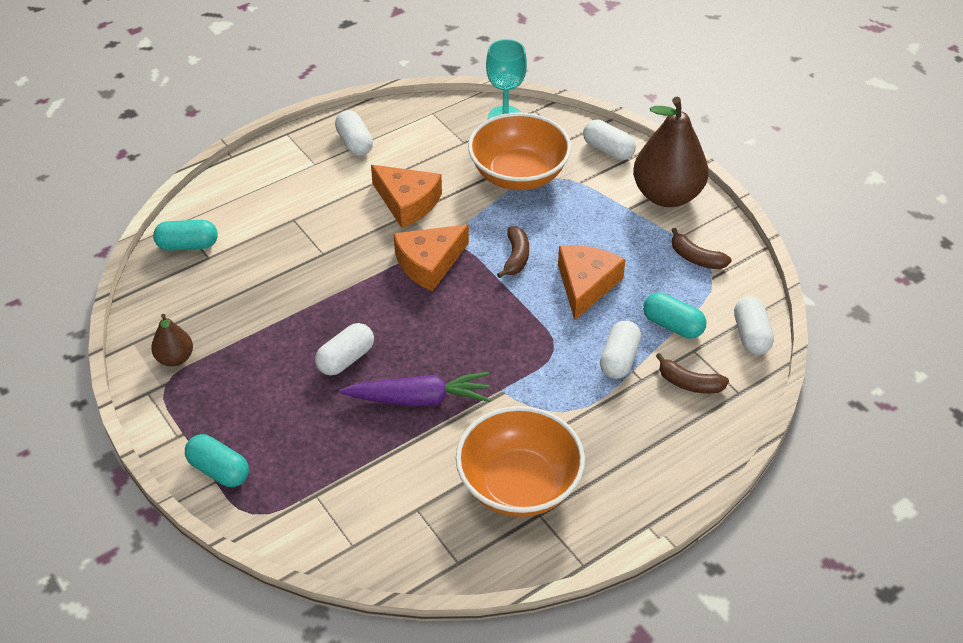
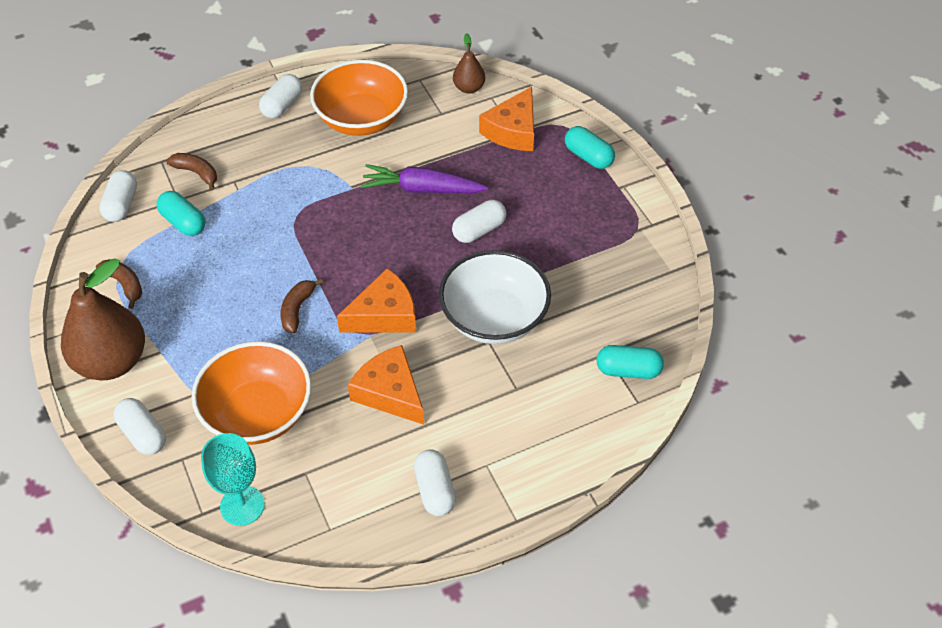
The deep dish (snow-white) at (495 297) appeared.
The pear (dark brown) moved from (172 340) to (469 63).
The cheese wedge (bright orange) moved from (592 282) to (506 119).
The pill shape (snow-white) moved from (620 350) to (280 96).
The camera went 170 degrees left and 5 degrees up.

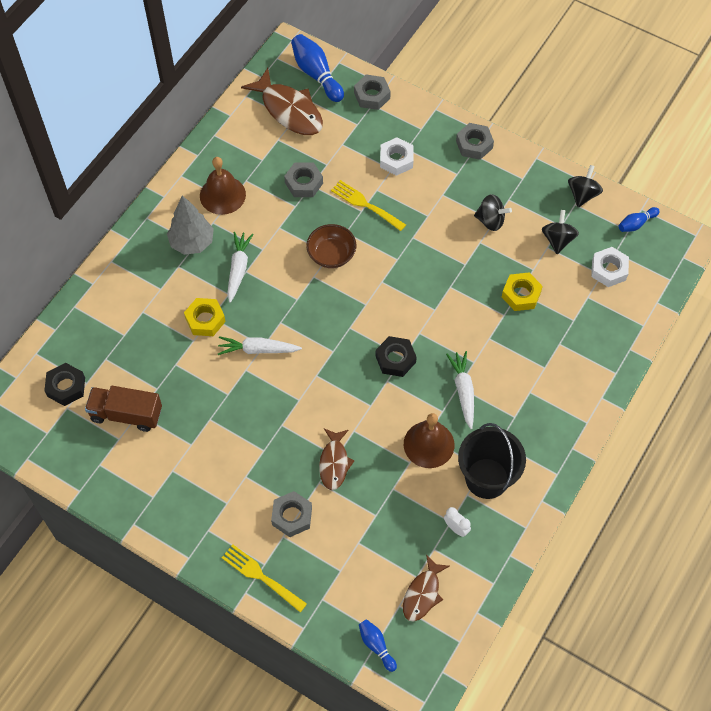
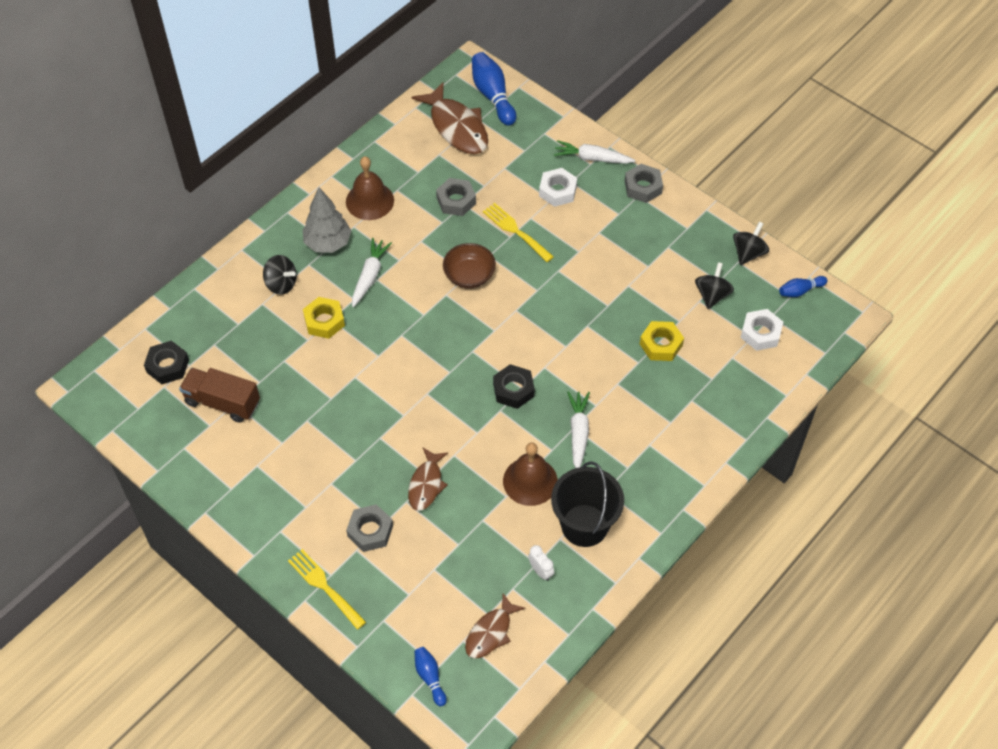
The nut (gray) at (372 92) disappeared.
The toy carrot (snow-white) moved from (260 345) to (594 152).
The toy top (black) moved from (493 212) to (280 275).
The camera went 10 degrees right and 5 degrees down.

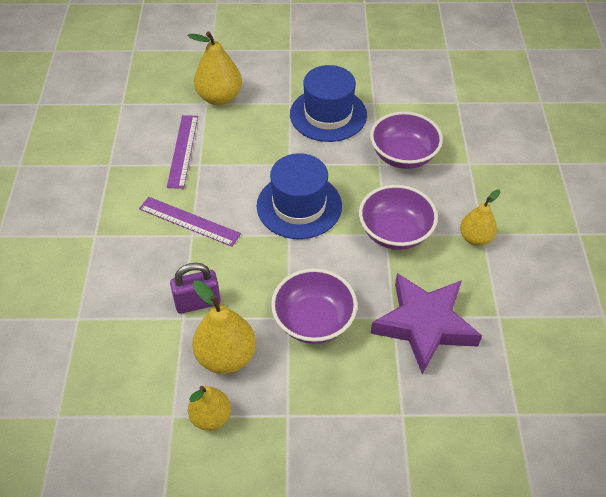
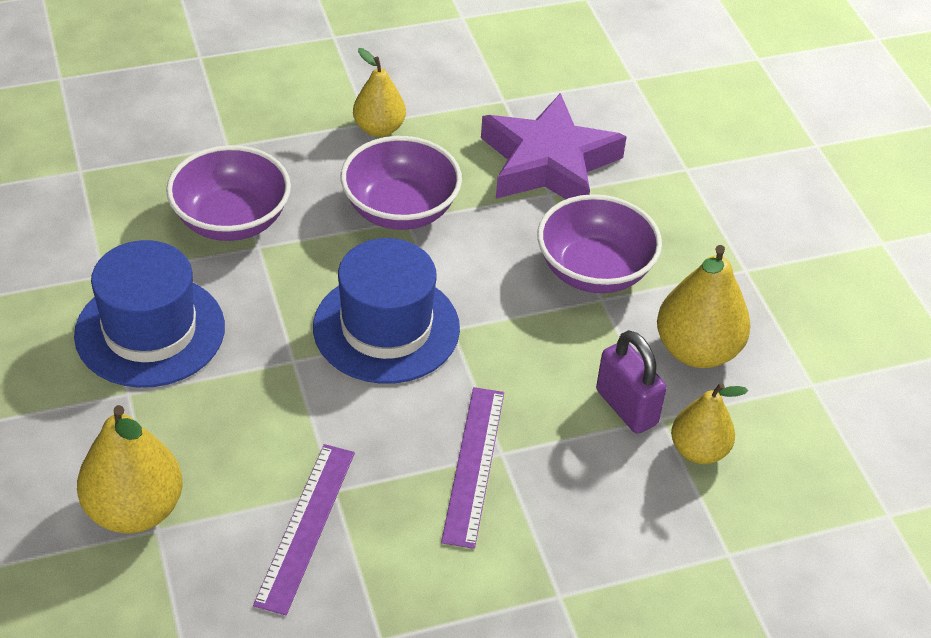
The pear (bright yellow) moved from (209 408) to (709 423).
The straightedge (purple) at (182 152) turned 60 degrees counterclockwise.
The camera went 110 degrees left and 5 degrees down.

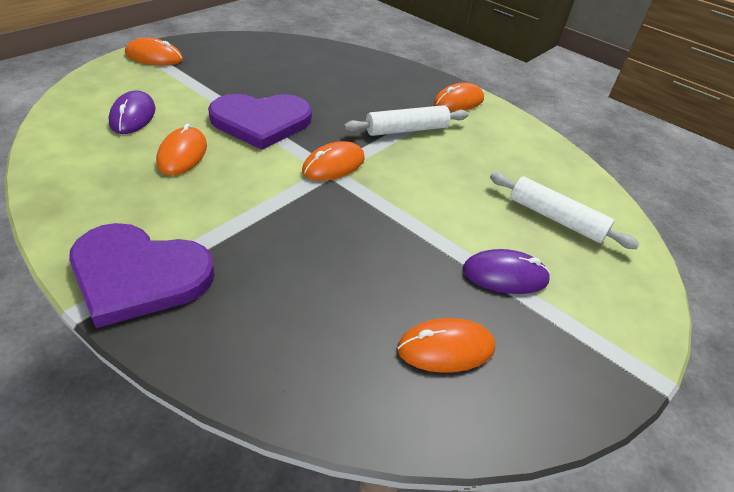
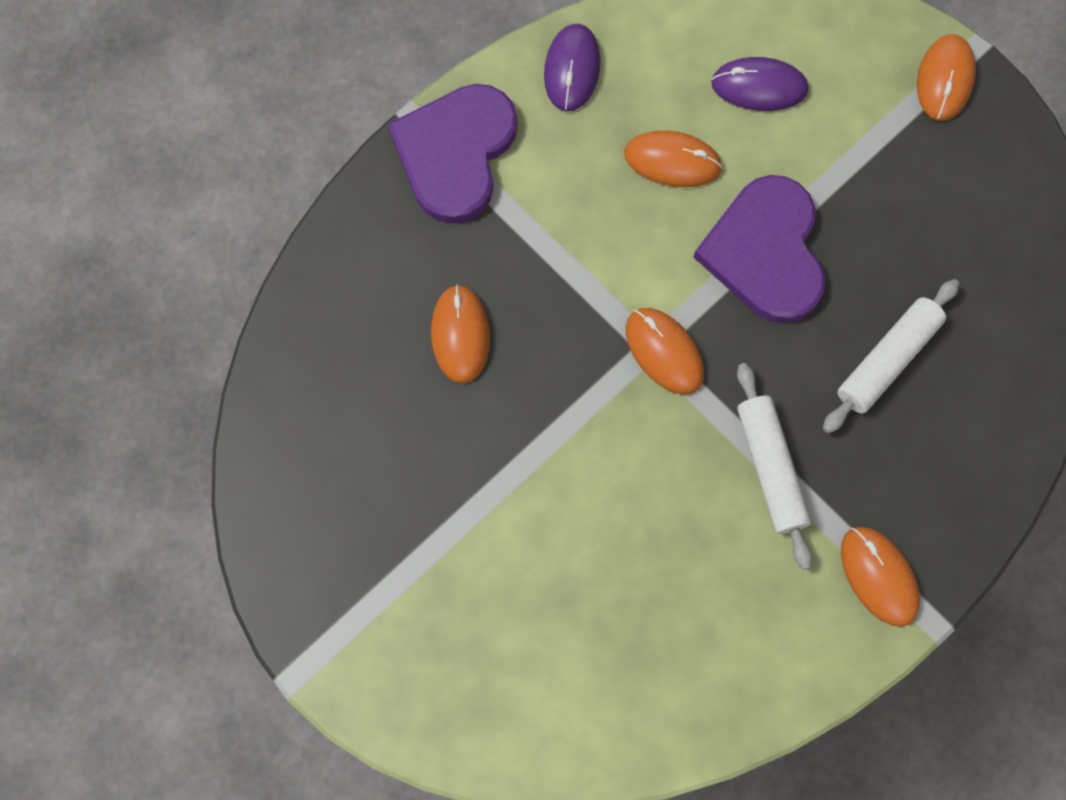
The mouse (bright orange) moved from (446 345) to (460 334).
The mouse (purple) moved from (507 271) to (572 67).
The rolling pin (snow-white) moved from (565 211) to (891 356).
The camera went 100 degrees right and 30 degrees up.

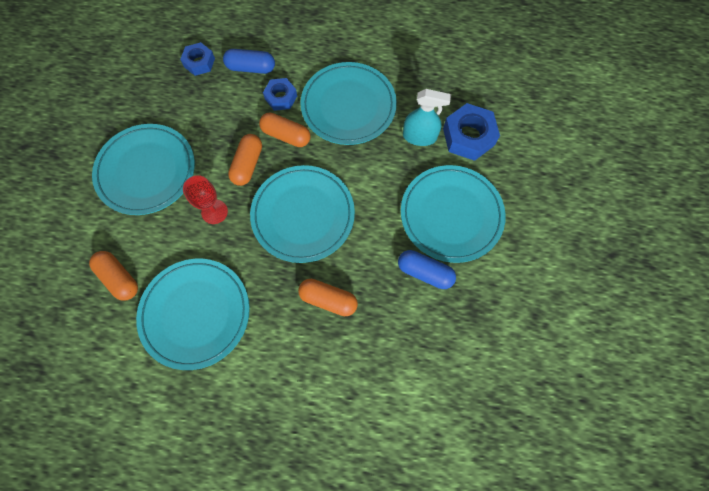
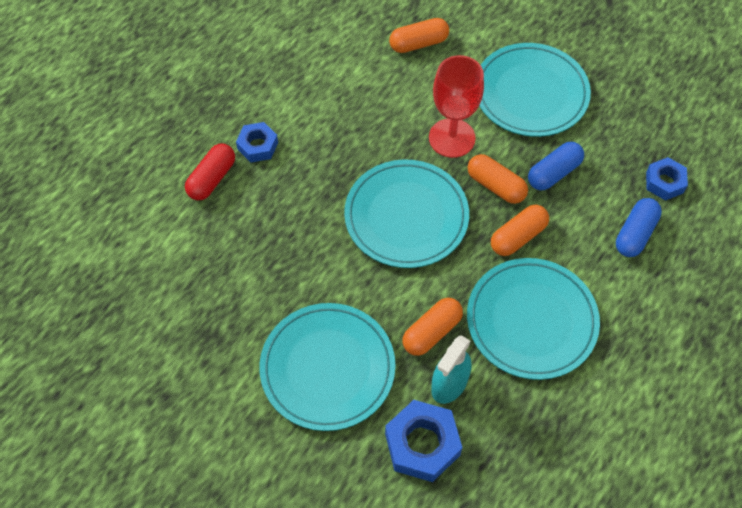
The plate (teal) at (193 314) disappeared.
The pill shape (crimson) at (210 172) appeared.
The nut (blue) moved from (280 94) to (257 142).
The pill shape (bright orange) moved from (328 297) to (433 327).
The pill shape (blue) moved from (427 269) to (556 166).
The chalice (crimson) at (205 199) changed to 1.54 times the size.
The camera went 115 degrees right and 10 degrees down.

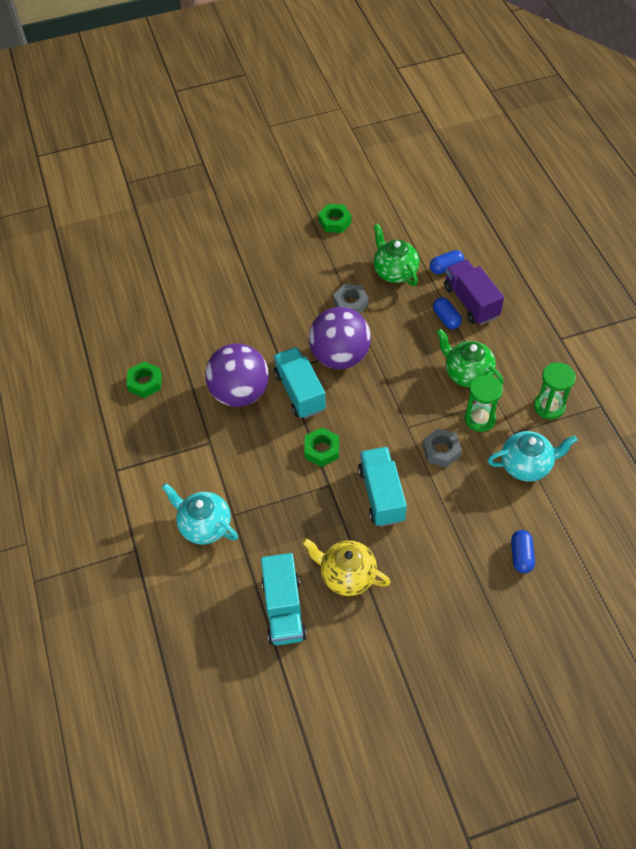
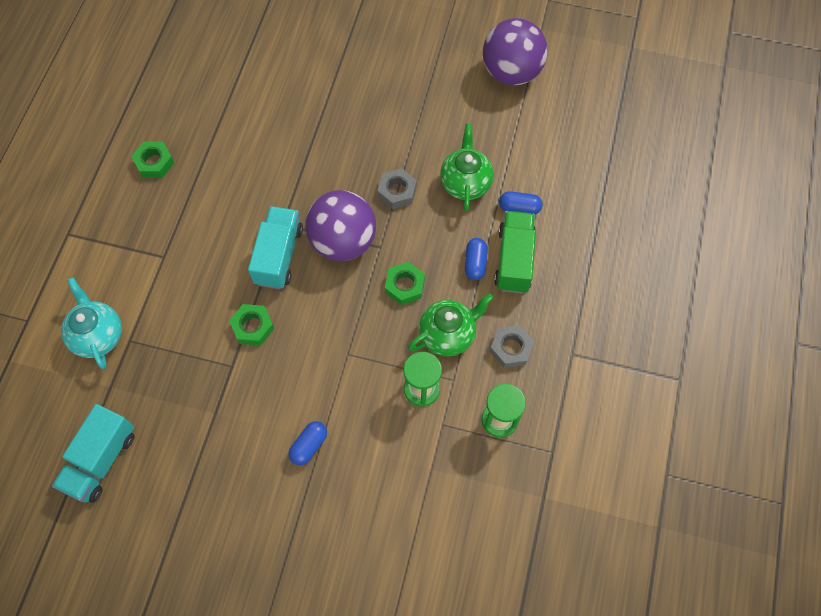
The tea pot (bright yellow) at (346 567) disappeared.
The toy truck (teal) at (382 487) disappeared.
The tea pot (teal) at (532 456) disappeared.
The play ball (purple) moved from (237 375) to (515 52).
The nut (green) moved from (335 218) to (405 283).
The nut (gray) moved from (442 447) to (512 346).
The pill shape (blue) moved from (523 551) to (307 443).
The toy truck (purple) at (474 292) became the toy truck (green) at (515 252).
The tea pot (green) at (470 358) turned 75 degrees clockwise.
The camera went 30 degrees right and 10 degrees up.

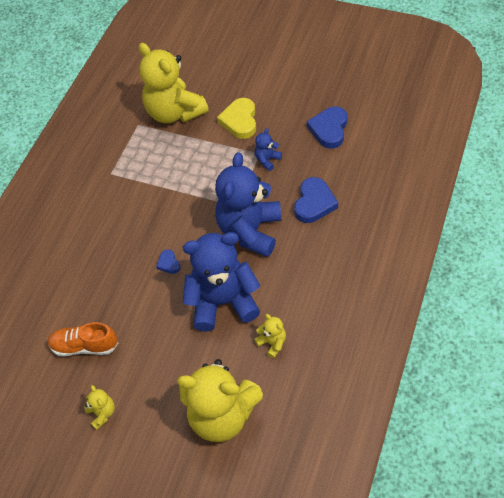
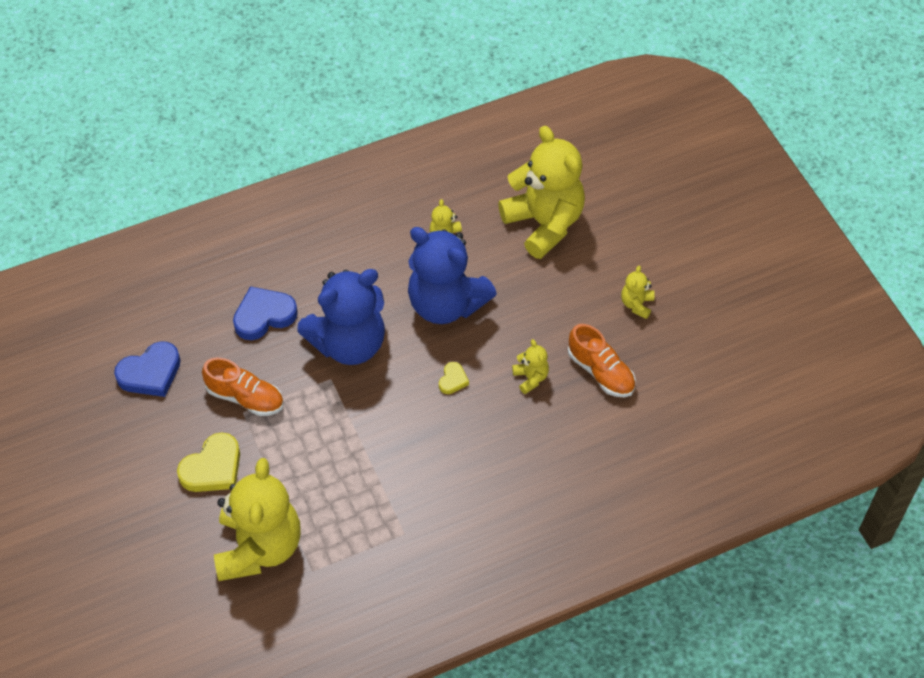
The teddy bear (bright yellow) at (530 366) appeared.
The teddy bear (blue) at (268 149) was replaced by the shoe (bright orange) at (243 387).
The heart (blue) at (168 261) became the heart (bright yellow) at (454 378).
The camera went 140 degrees left and 0 degrees up.

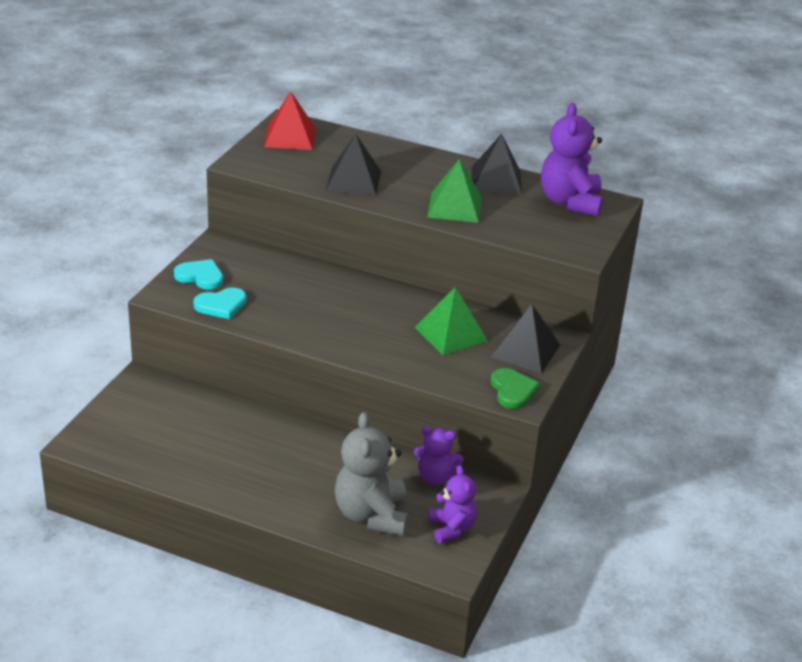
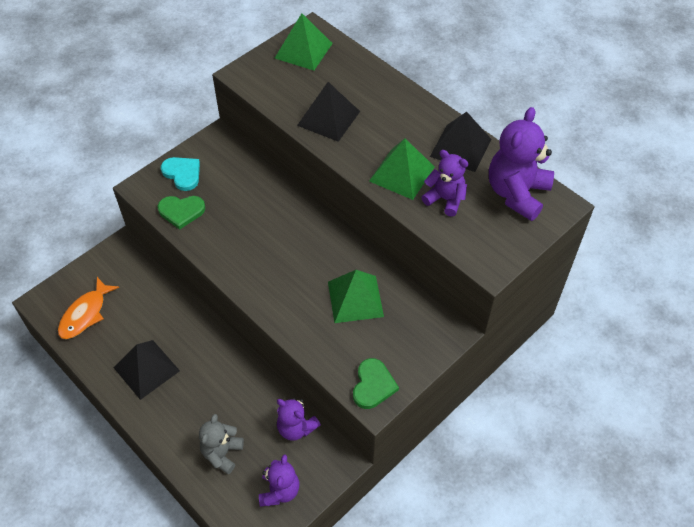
The fish (bright orange) at (88 308) appeared.
The teddy bear (purple) at (445 183) appeared.
The solid pyramid (black) moved from (525 338) to (147 370).
The heart (teal) at (219 303) became the heart (green) at (181 213).
The solid pyramid (crimson) at (290 120) became the solid pyramid (green) at (304 42).
The teddy bear (gray) at (371 474) changed to 0.61 times the size.
The camera went 25 degrees right and 20 degrees up.

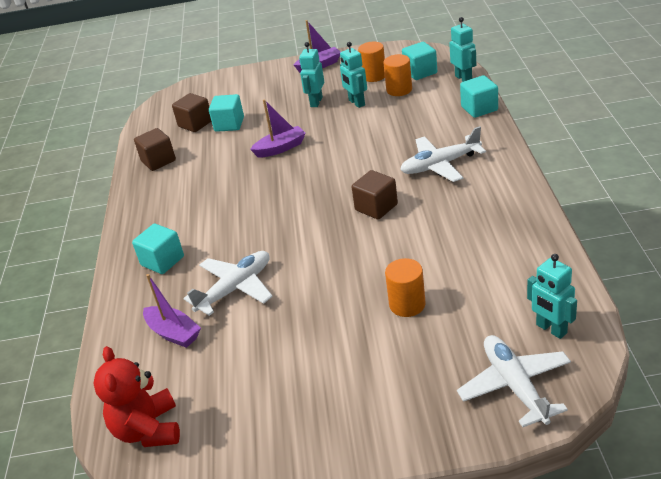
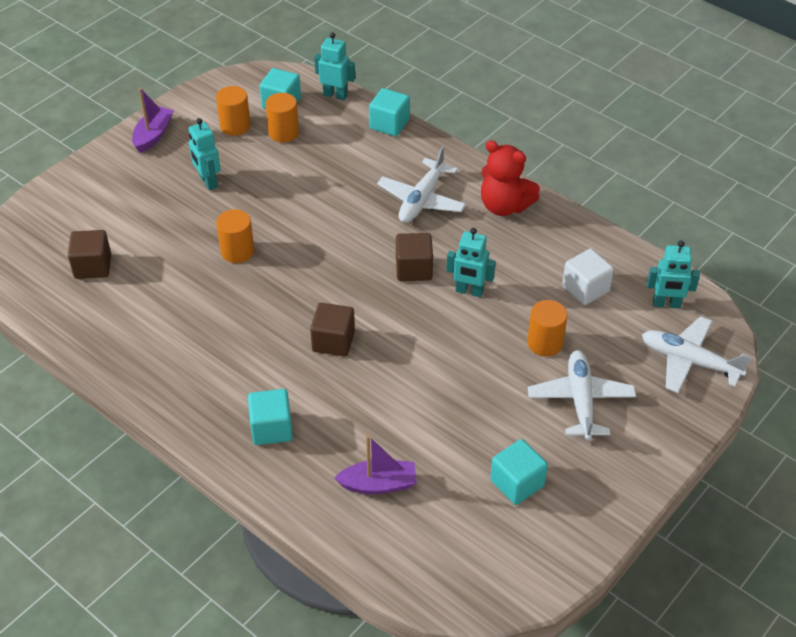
The cube (snow-white) at (588 277) appeared.
The teddy bear (crimson) moved from (137 396) to (510 178).
The cube (dark brown) moved from (155 149) to (332 329).
The plane (snow-white) moved from (228 283) to (582 395).
The cube (teal) moved from (226 113) to (519 472).
The robot (teal) moved from (353 75) to (471 262).
The sailboat (purple) at (278 128) was replaced by the cylinder shape (bright orange) at (235 236).
The camera went 50 degrees left and 10 degrees up.

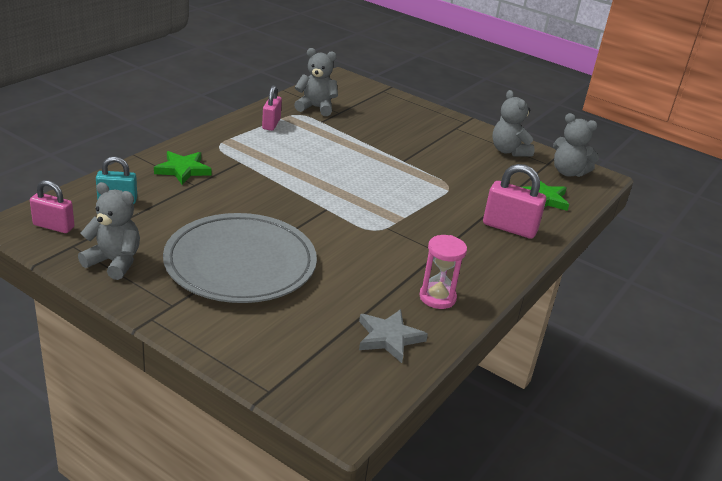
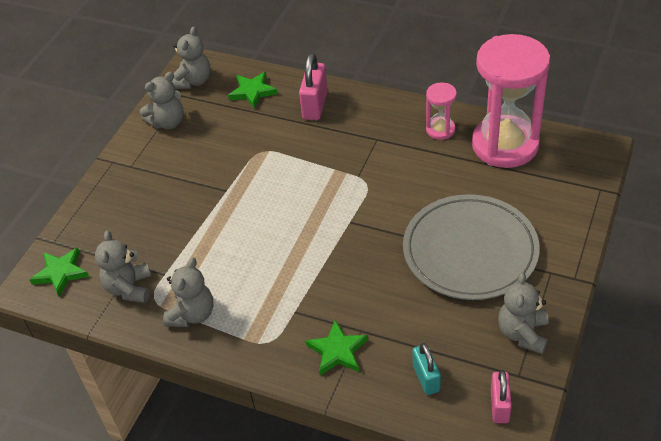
The star shape (green) at (59 272) appeared.
The padlock (rose-pink) at (272 108) was replaced by the teddy bear (gray) at (188 292).
The star shape (gray) at (393 336) was replaced by the sand timer (rose-pink) at (511 101).
The camera went 95 degrees left and 15 degrees up.

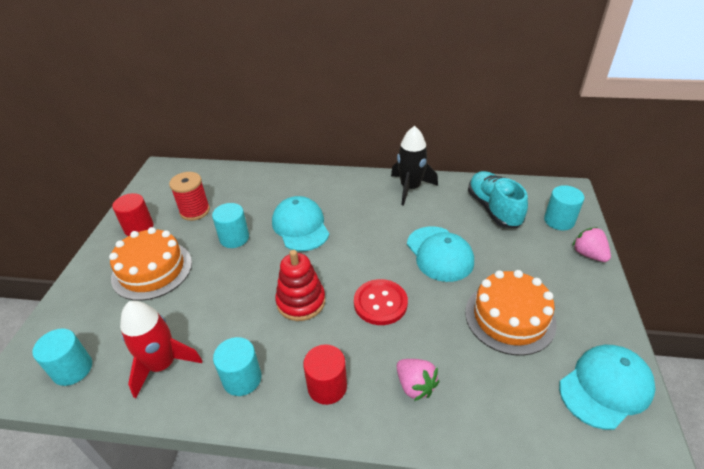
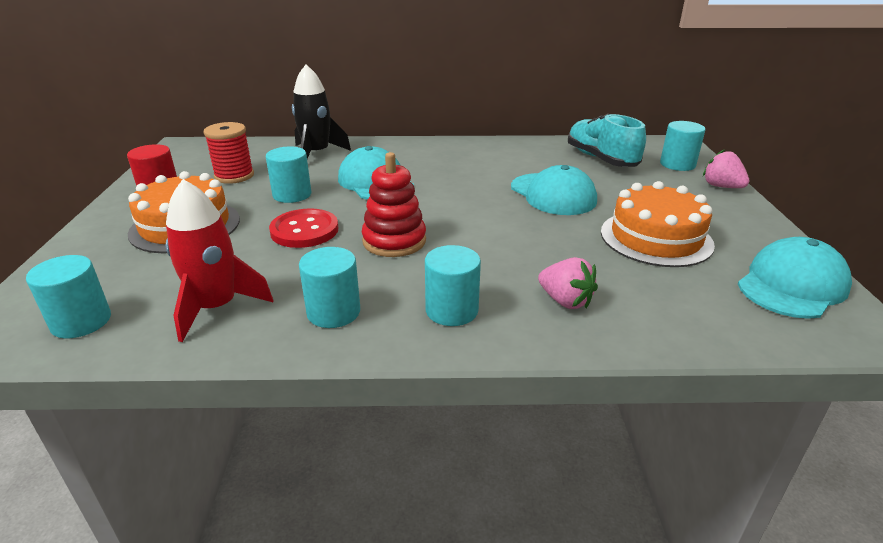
The shirt button (crimson) moved from (381 302) to (304 228).
The spaceship (black) moved from (414 166) to (321 112).
The cylinder shape (crimson) at (325 374) became the cylinder shape (teal) at (453 285).
The camera went 10 degrees left and 10 degrees down.

